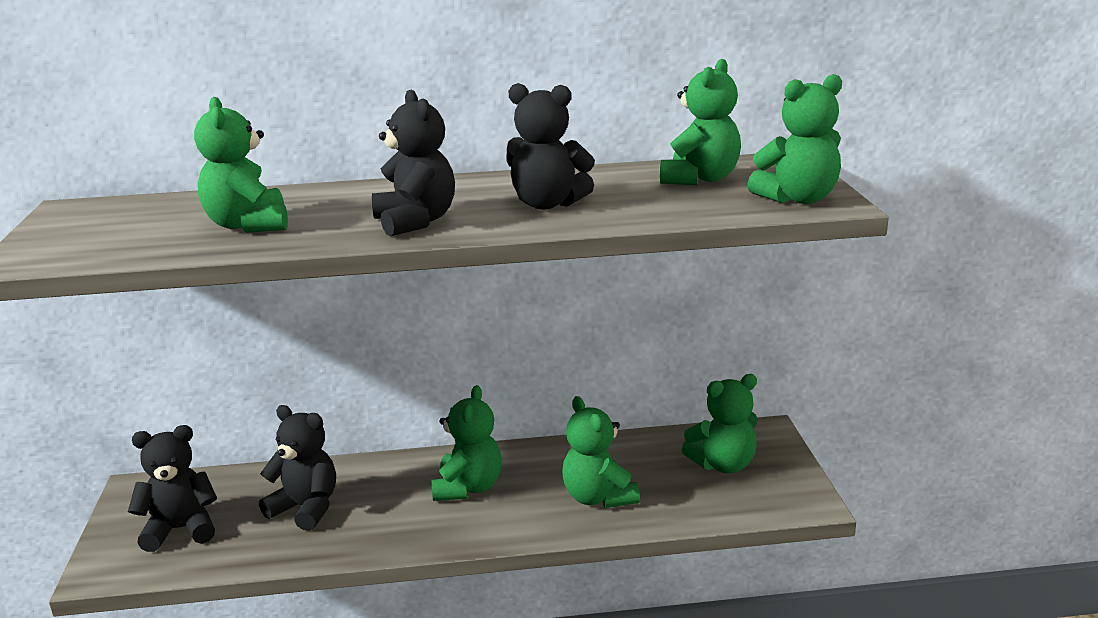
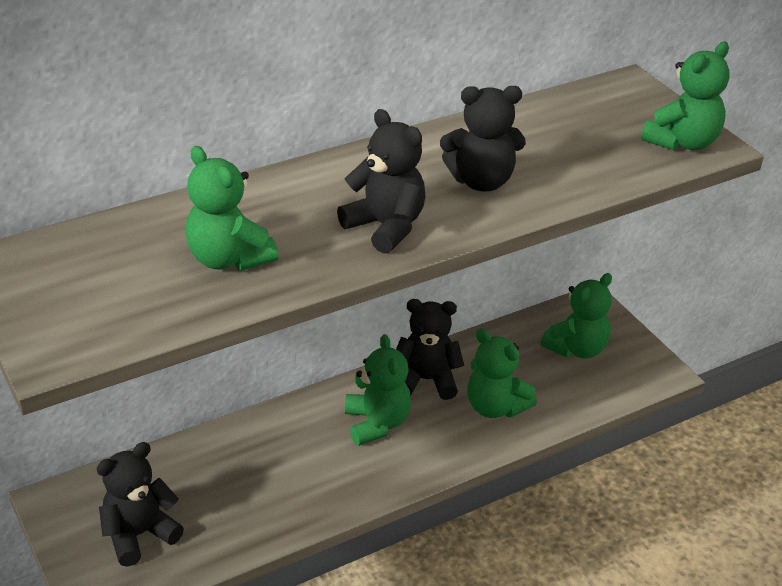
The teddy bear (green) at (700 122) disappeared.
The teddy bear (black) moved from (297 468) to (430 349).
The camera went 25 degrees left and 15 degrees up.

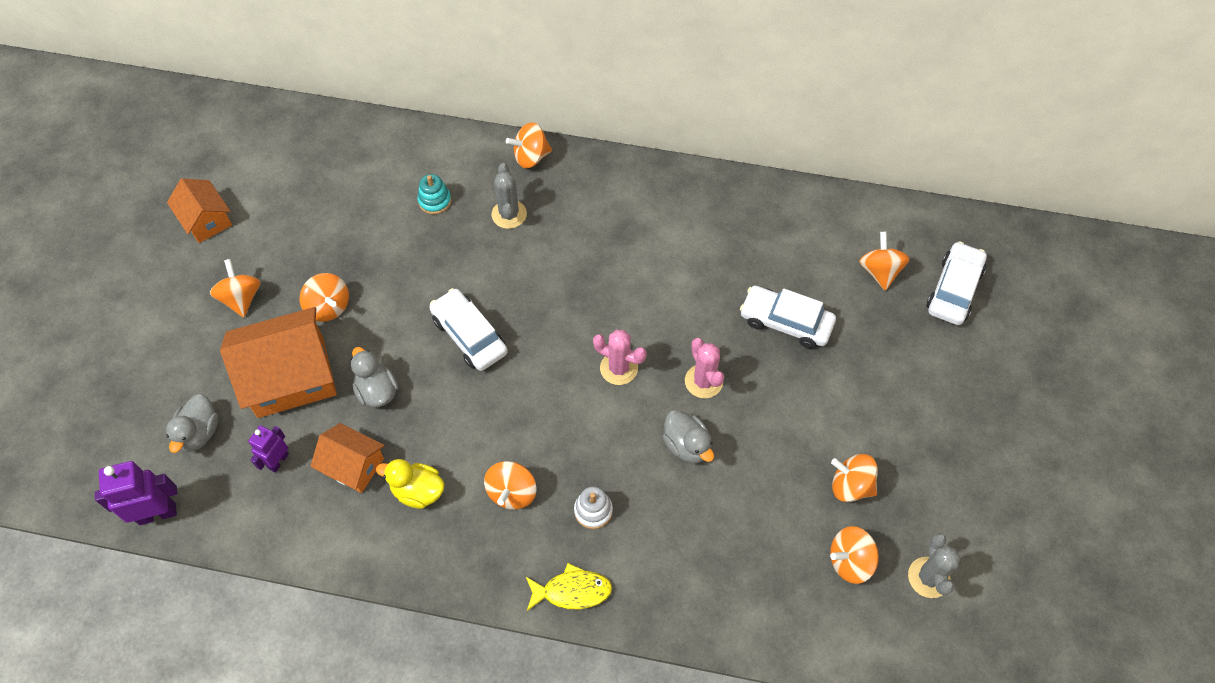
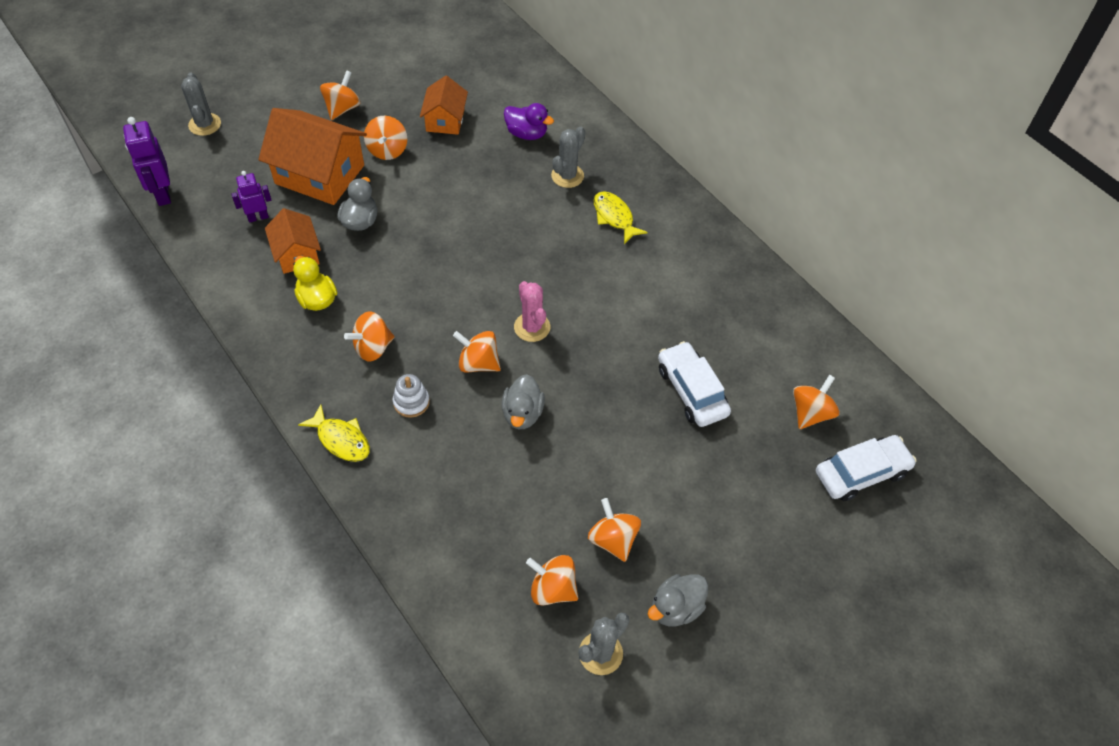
The car (snow-white) at (469 329) disappeared.
The cactus (rose-pink) at (704 368) disappeared.
The cactus (gray) at (201 104) appeared.
The fish (bright yellow) at (621 217) appeared.
The duck (gray) moved from (192 423) to (678 600).
The house (bright orange) moved from (199 210) to (444 105).
The toy top (bright orange) moved from (529 145) to (477 352).
The stacking toy (teal) at (434 194) was replaced by the duck (purple) at (529 121).
The robot (purple) at (136 493) turned 135 degrees counterclockwise.
The camera went 40 degrees right and 5 degrees down.

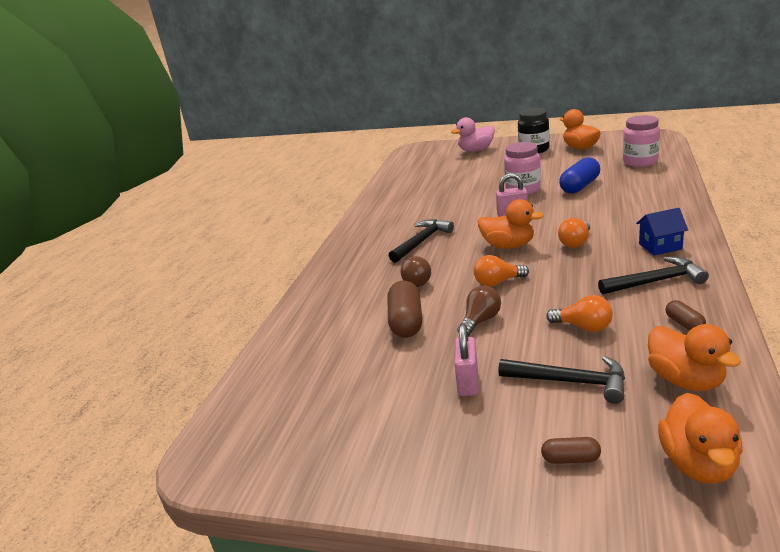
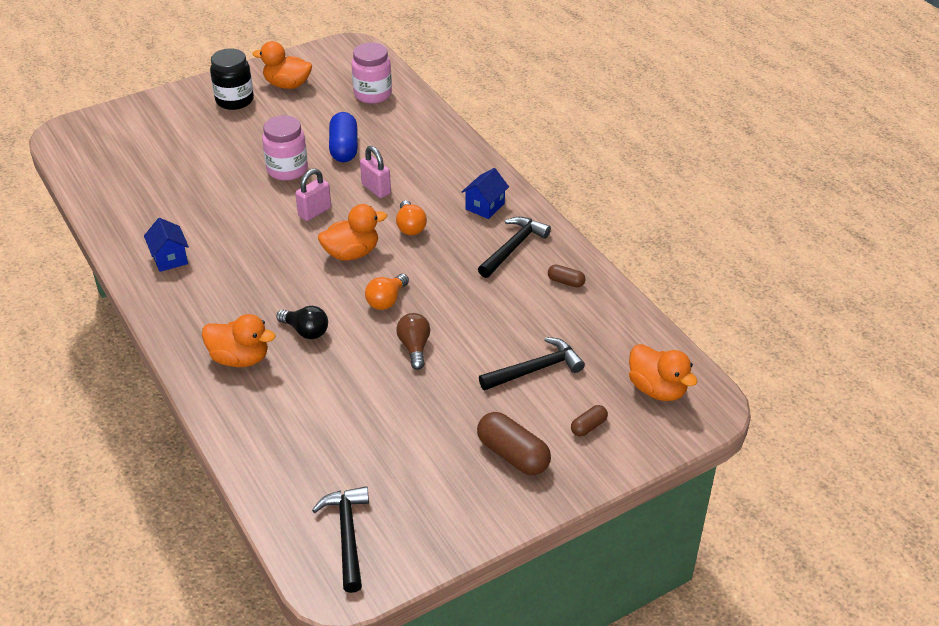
The duck (rose-pink) at (473 134) disappeared.
The bulb (bright orange) at (579 313) disappeared.
The house (blue) at (166 245) appeared.
The pill shape (dark brown) moved from (405 309) to (514 443).
The carpenter's hammer (black) moved from (421 241) to (340 539).
The padlock (rose-pink) moved from (466 360) to (375 172).
The duck (bright orange) moved from (694 357) to (239 340).
The bulb (dark brown) at (416 271) became the bulb (black) at (302 322).
The camera went 50 degrees left and 15 degrees up.

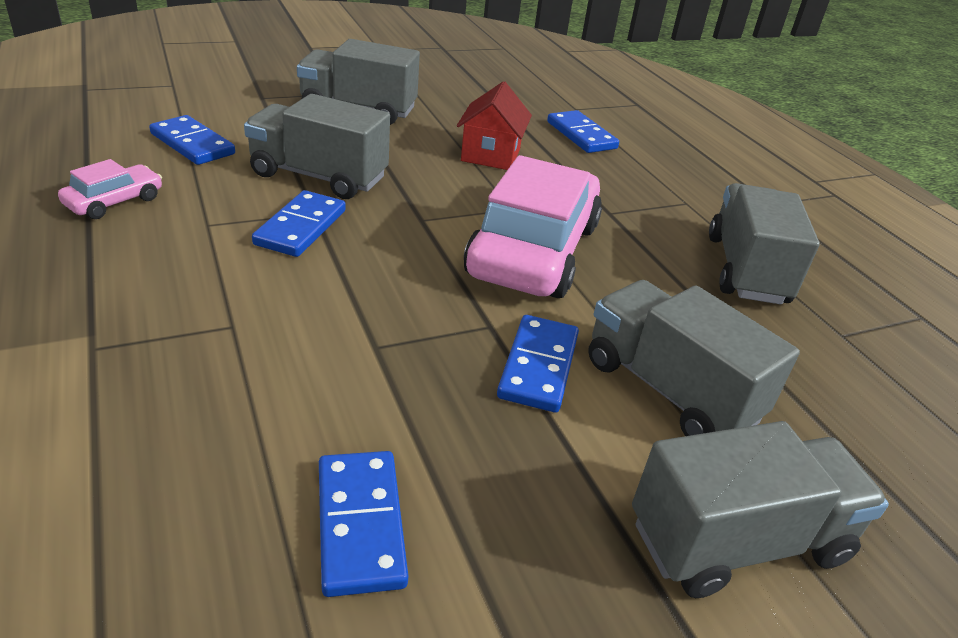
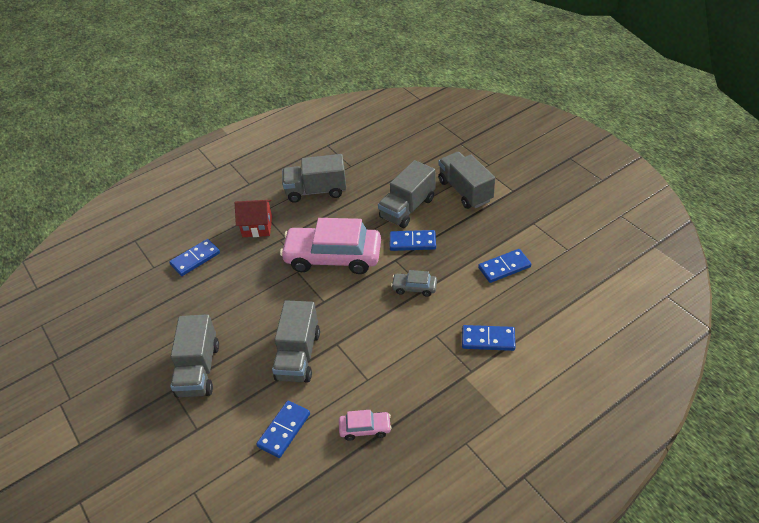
The car (gray) at (414 283) appeared.
The domino (blue) moved from (299 223) to (489 338).
The house (crimson) moved from (494 125) to (253 218).
The car (rose-pink) at (110 189) turned 150 degrees clockwise.
The camera went 95 degrees left and 10 degrees up.

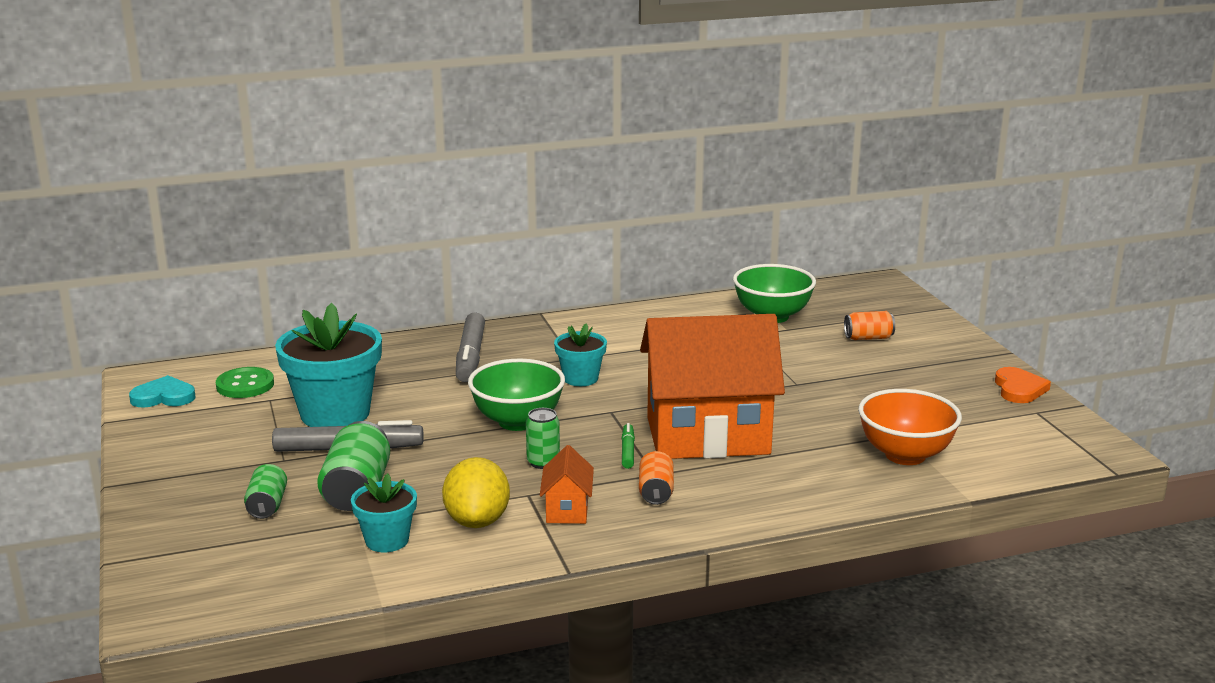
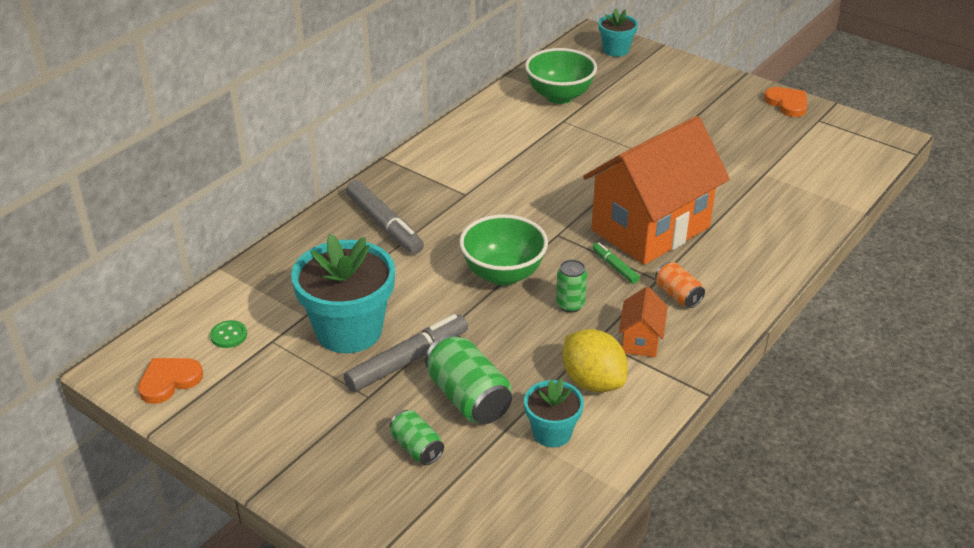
The soda can (bright orange) at (869 325) disappeared.
The deep dish (bright orange) at (910 427) disappeared.
The flower pot (teal) moved from (580 354) to (618 32).
The heart (teal) at (162 391) became the heart (bright orange) at (170 381).
The house (bright orange) at (567 484) turned 45 degrees clockwise.
The shirt button (green) at (245 382) changed to 0.63 times the size.
The camera went 35 degrees left and 15 degrees up.

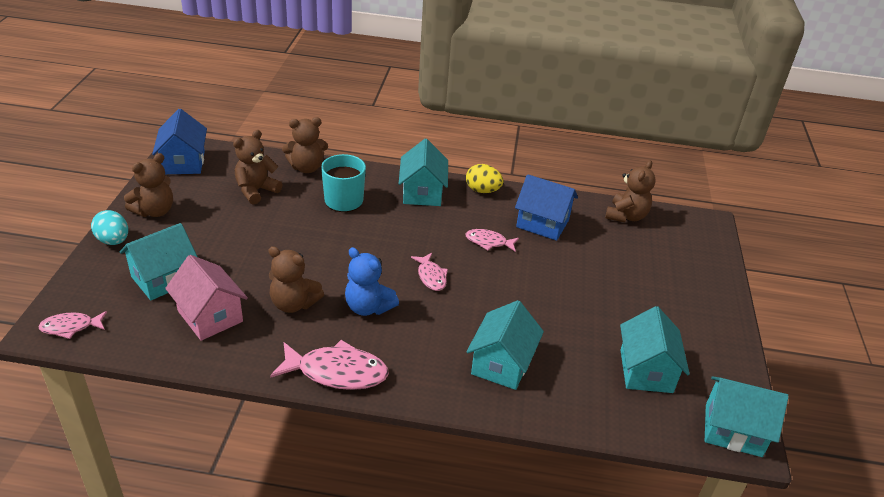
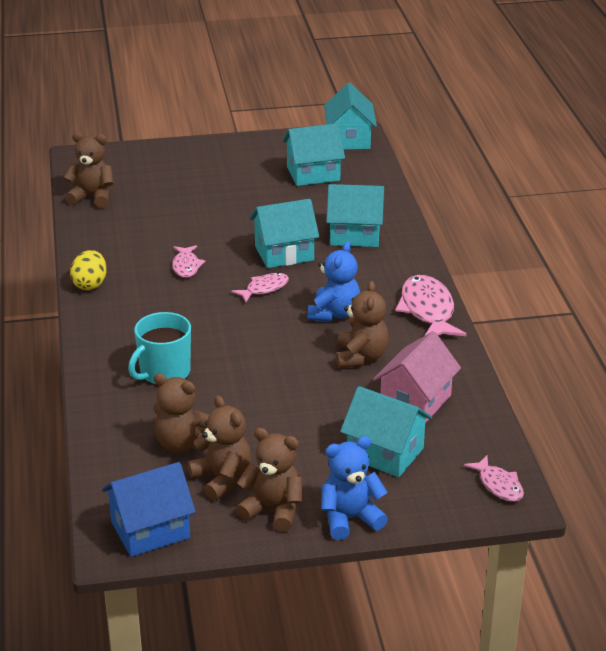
The house (blue) at (546 207) disappeared.
The teddy bear (dark brown) moved from (305 145) to (219 448).
The house (teal) moved from (423 172) to (284 233).
The toy egg (teal) at (109 227) was replaced by the teddy bear (blue) at (354 488).
The camera went 105 degrees left and 5 degrees down.

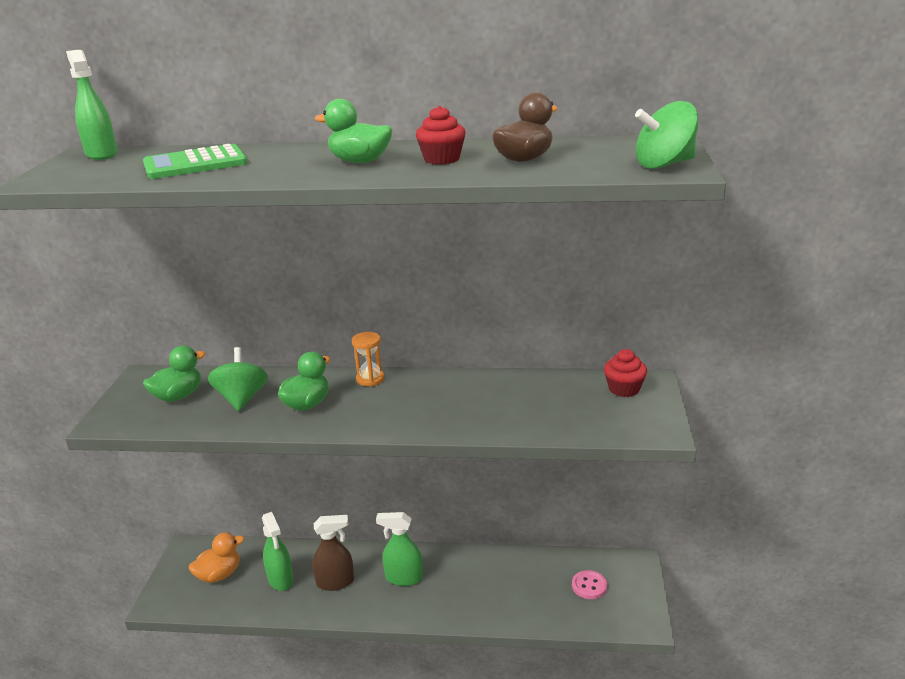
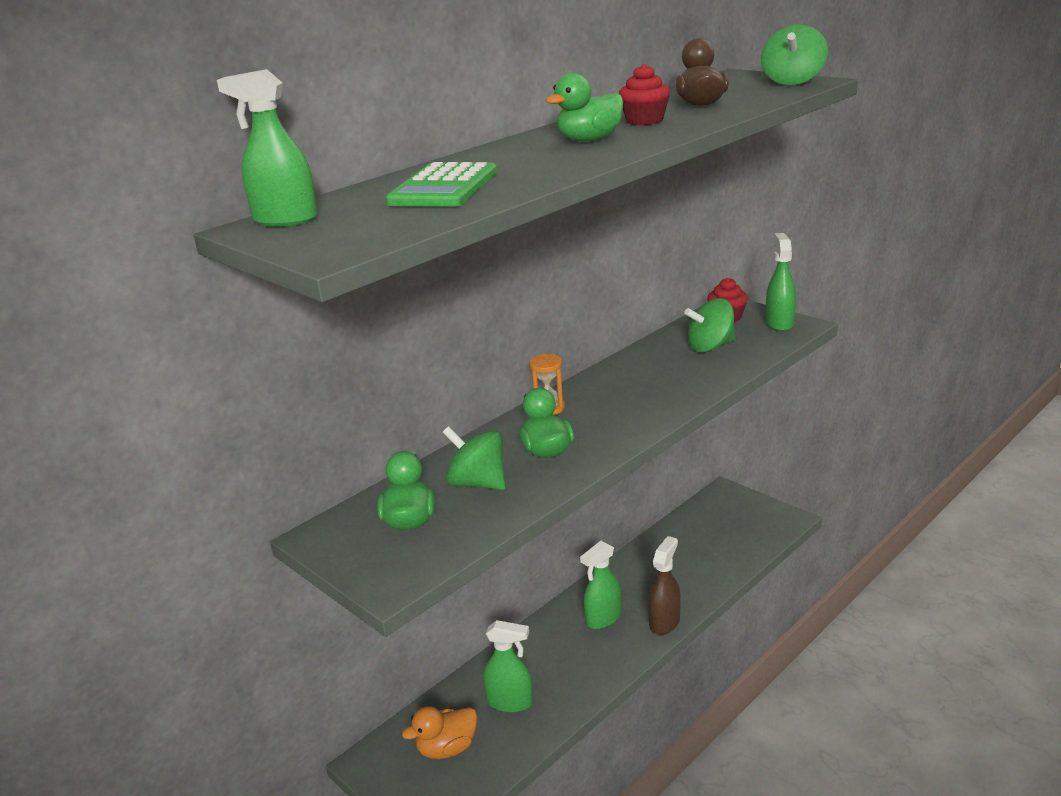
The shirt button (rose-pink) at (589 584) disappeared.
The toy top (green) at (710 325) appeared.
The spray cleaner (green) at (781 282) appeared.
The spray cleaner (dark brown) moved from (333 553) to (664 585).
The duck (bright orange) at (216 557) turned 120 degrees counterclockwise.
The camera went 50 degrees left and 0 degrees up.

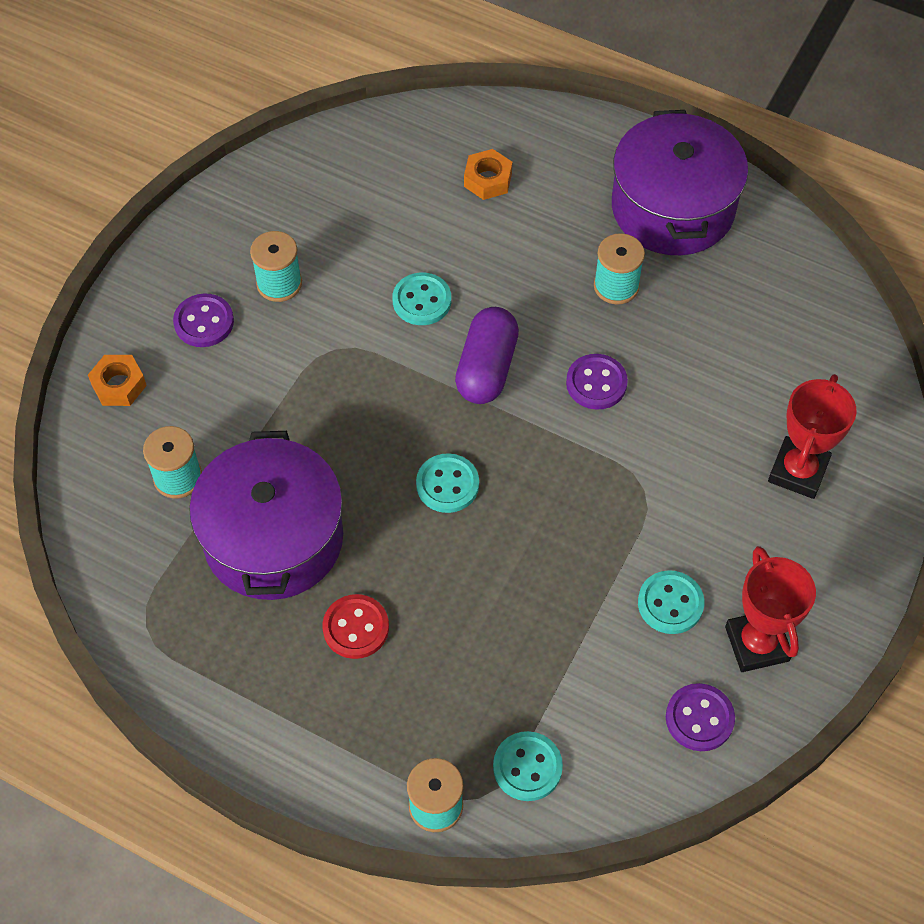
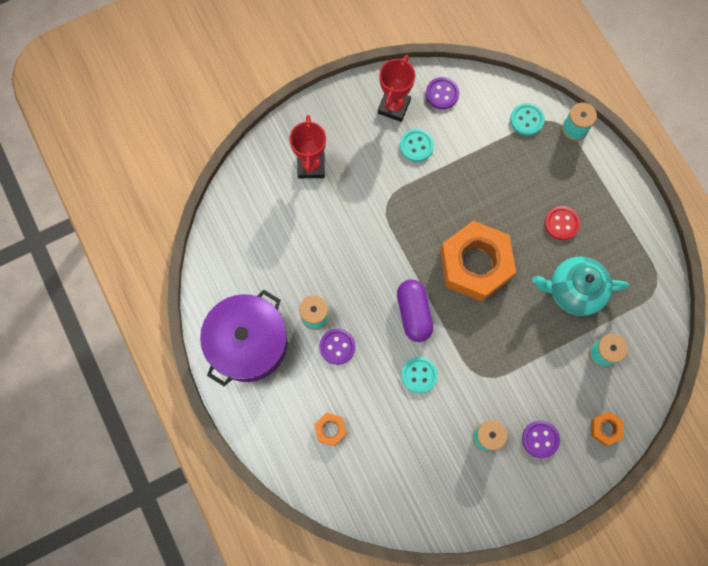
The shirt button (purple) moved from (597 382) to (337 346).
The stockpot (purple) at (266 515) was replaced by the tea pot (teal) at (581 286).
The shirt button (teal) at (447 483) was replaced by the nut (bright orange) at (478 261).
The pill shape (purple) at (487 355) turned 60 degrees counterclockwise.
The award cup (crimson) at (812 436) turned 60 degrees counterclockwise.
The camera went 145 degrees left and 15 degrees up.

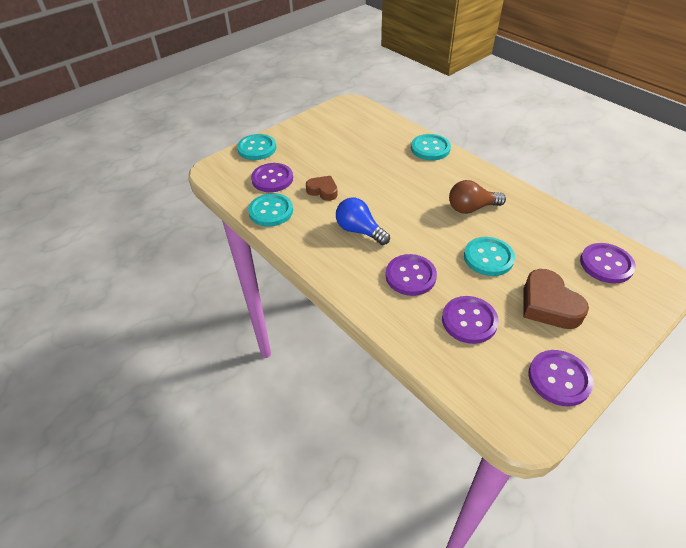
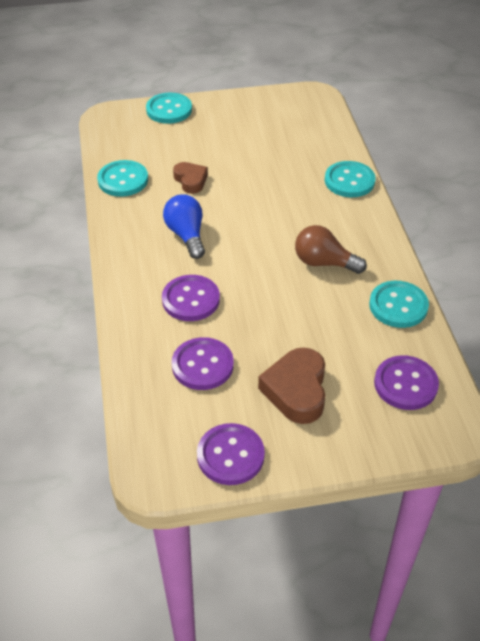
The shirt button (purple) at (272 177) disappeared.
The shirt button (teal) moved from (489 256) to (399 304).
The camera went 30 degrees right and 0 degrees up.

